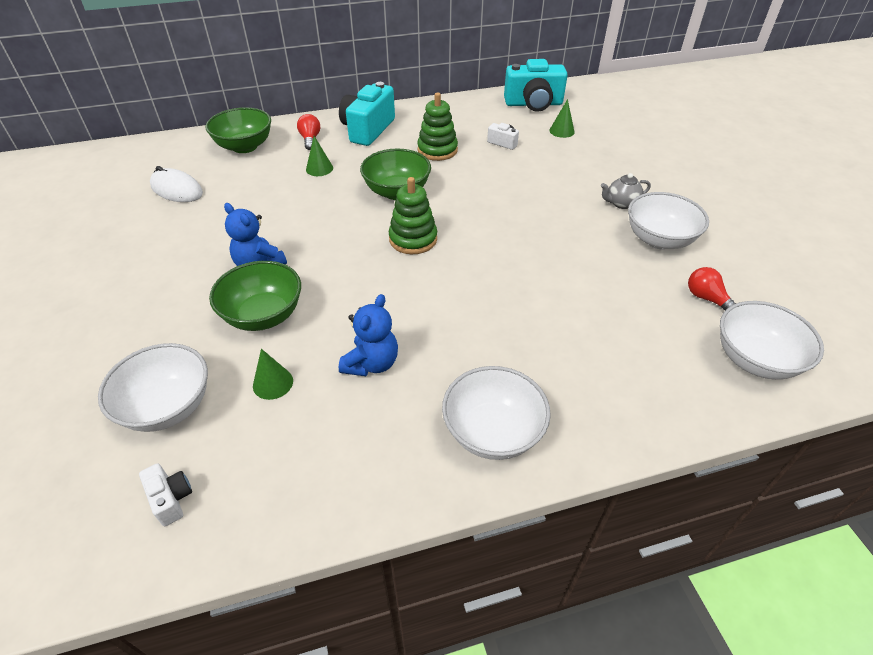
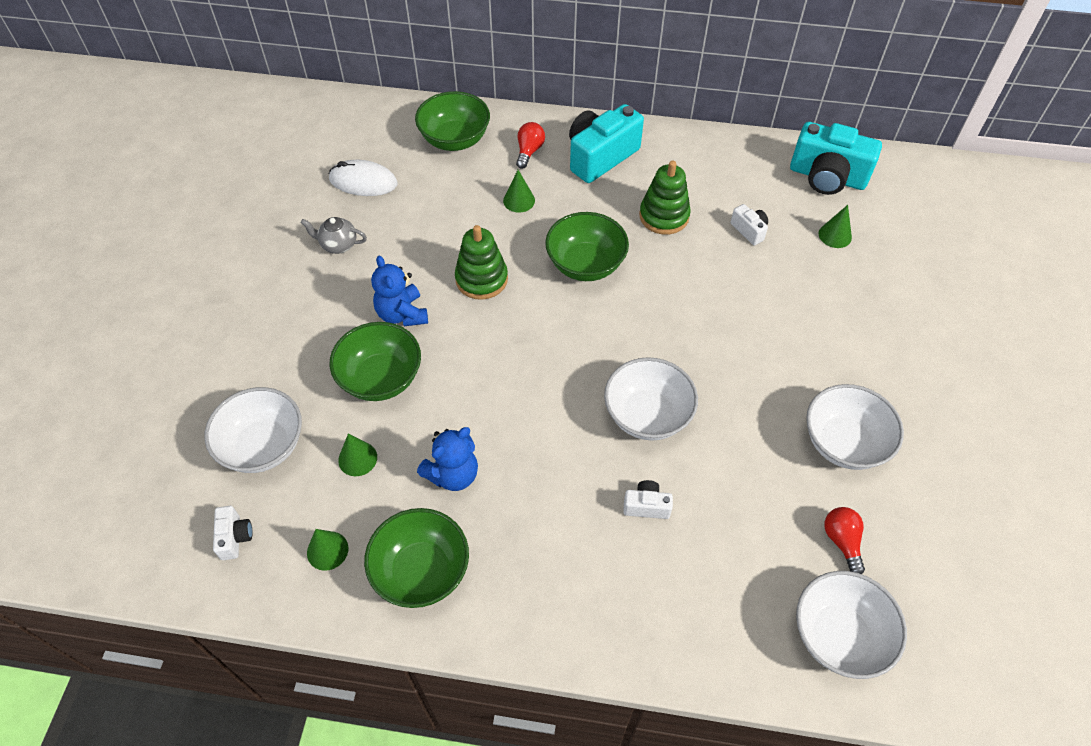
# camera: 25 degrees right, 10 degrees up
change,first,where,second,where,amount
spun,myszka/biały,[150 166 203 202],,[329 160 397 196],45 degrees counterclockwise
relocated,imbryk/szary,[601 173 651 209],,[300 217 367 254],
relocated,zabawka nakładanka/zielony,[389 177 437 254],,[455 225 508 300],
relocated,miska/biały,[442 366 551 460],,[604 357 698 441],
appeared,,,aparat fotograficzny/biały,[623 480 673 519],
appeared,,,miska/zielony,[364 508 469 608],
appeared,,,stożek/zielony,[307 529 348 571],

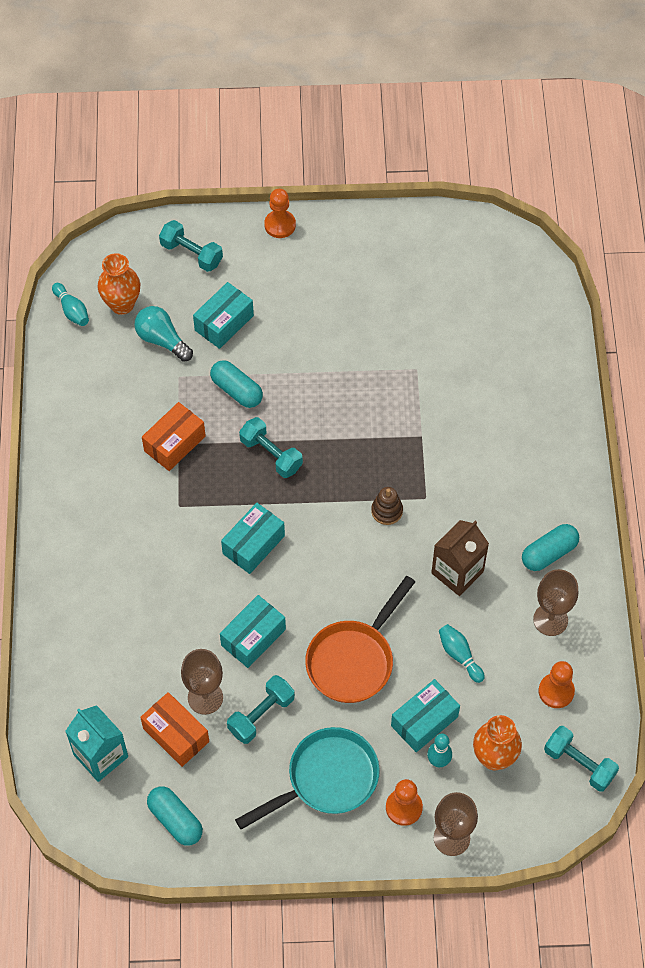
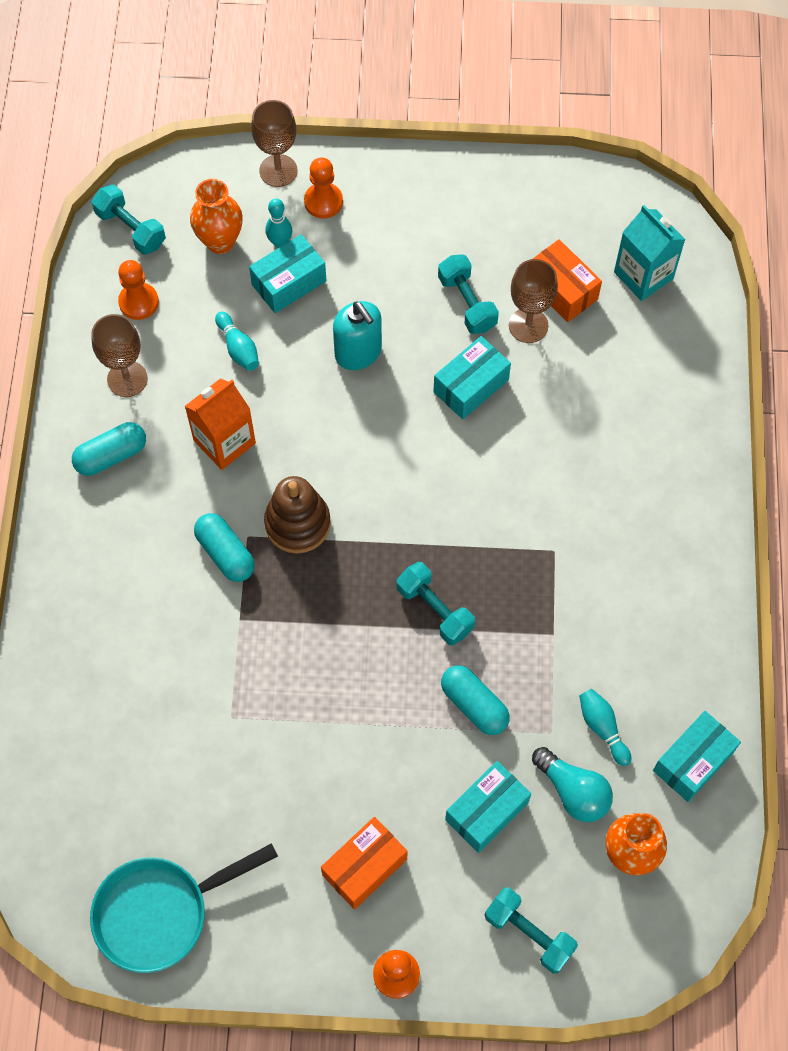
# camera: 175 degrees left, 5 degrees up
change,first,where,second,where,amount
relocated,kręgiel/turkusowy,[52 283 89 326],,[579 689 631 766],
relocated,pudełko/pomarańczowy,[142 402 206 471],,[321 817 408 910],
size,zabawka nakładanka/brązowy,[371 487 403 525],,[264 476 331 553],x1.69
relocated,pudełko/turkusowy,[221 503 285 574],,[653 711 741 802],
colour,karton mleka/brązowy,[431 520 489 596],karton mleka/pomarańczowy,[185 378 256 470],
exchanged,patelnia/pomarańczowy,[305 576 415 703],dozownik mydła/turkusowy,[333 301 382 370],
spun,hantel/turkusowy,[227 675 295 744],,[438 254 499 334],75 degrees counterclockwise
relocated,patelnia/turkusowy,[235 727 380 830],,[90 843 278 973],
relocated,kapsułka/turkusowy,[147 787 203 846],,[194 513 255 582],

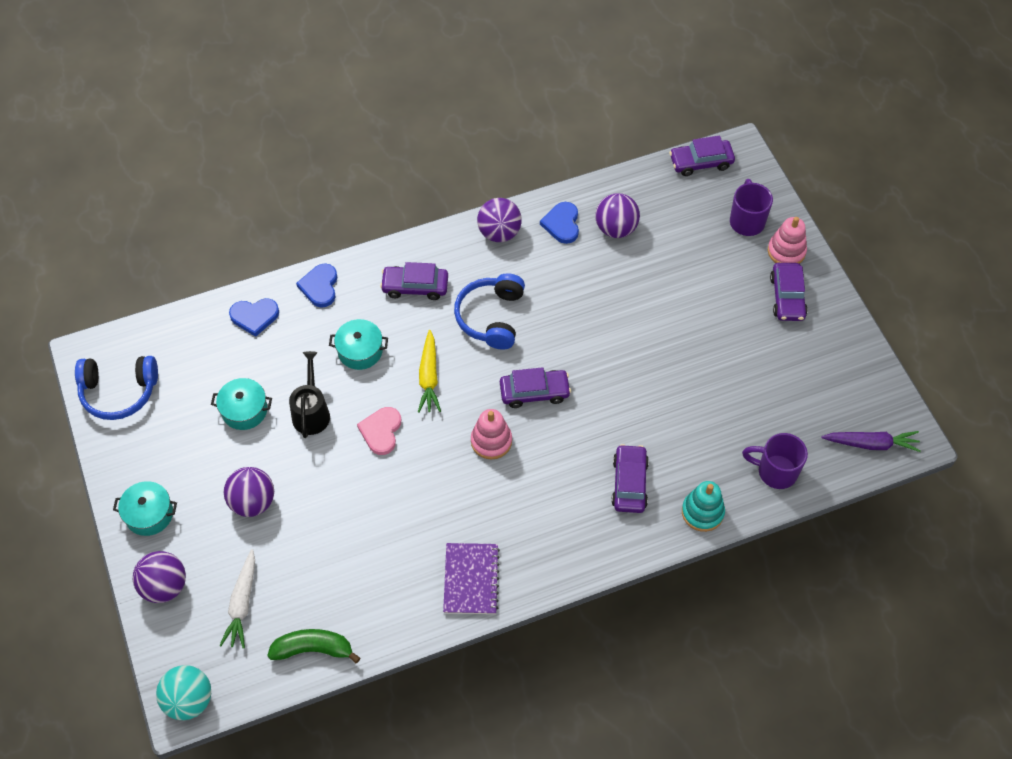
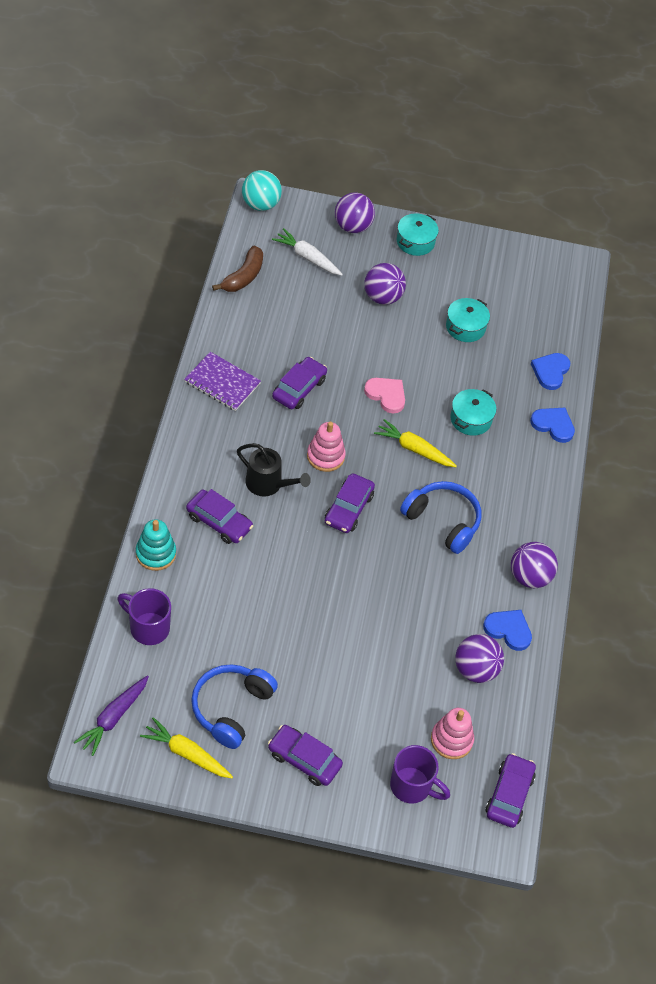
# camera: 115 degrees right, 5 degrees down
change,first,where,second,where,amount
relocated,zabawka nakładanka/różowy,[768 217 807 264],,[431 708 474 759],
relocated,samochód/fioletowy,[380 262 448 300],,[272 357 327 409],
relocated,konewka/czarny,[289 351 330 438],,[237 443 311 497],
relocated,słuchawki/niebieski,[75 356 158 420],,[191 664 278 749],
spun,kubek/fioletowy,[742 433 808 489],,[117 588 171 645],105 degrees counterclockwise
colour,banan/zielony,[267 629 360 663],banan/brązowy,[212 245 263 292],
appeared,,,marchewka/żółty,[140 717 233 778],

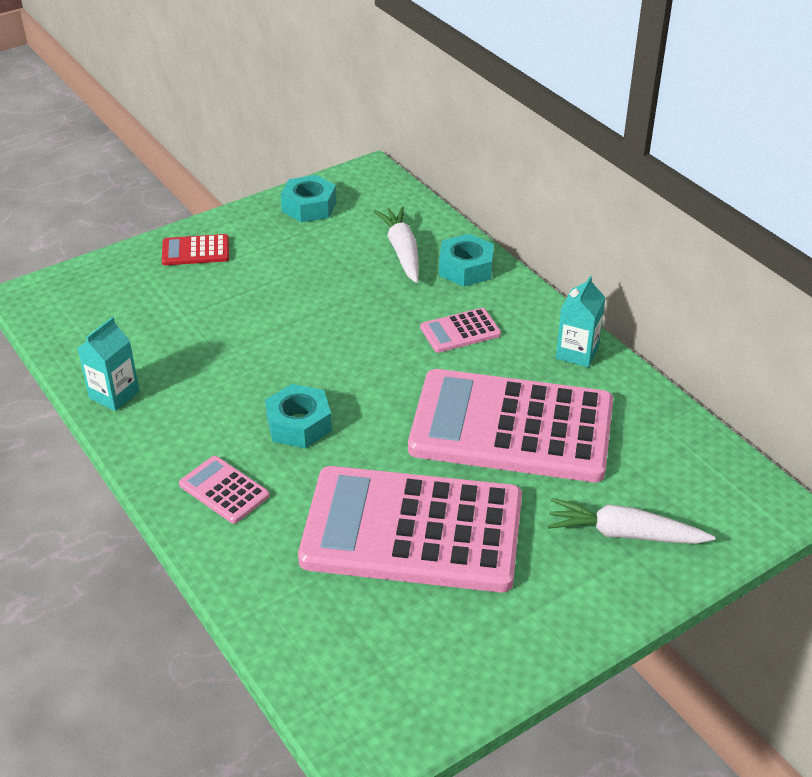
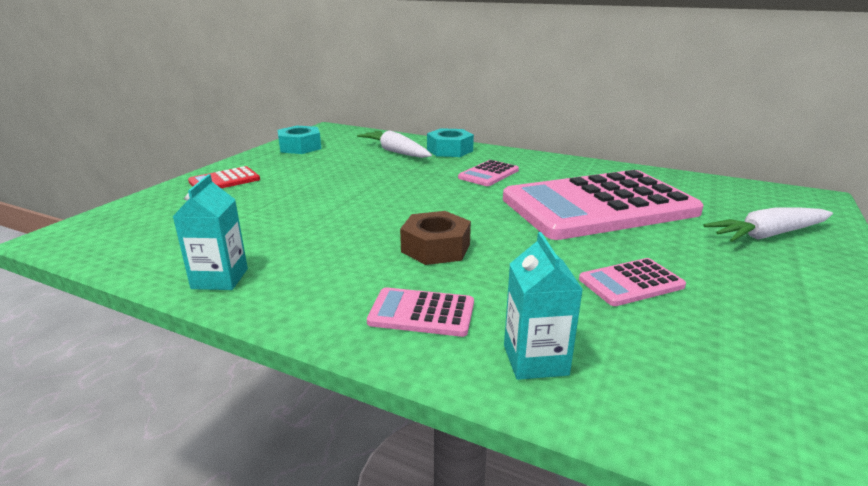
# camera: 30 degrees left, 15 degrees down
change,first,where,second,where,amount
relocated,karton mleka/turkusowy,[556 276 606 367],,[504 232 583 380],
colour,nakrętka/turkusowy,[265 384 332 448],nakrętka/brązowy,[400 211 471 265],
size,kalkulator/różowy,[298 466 522 592],,[579 258 686 306],x0.40

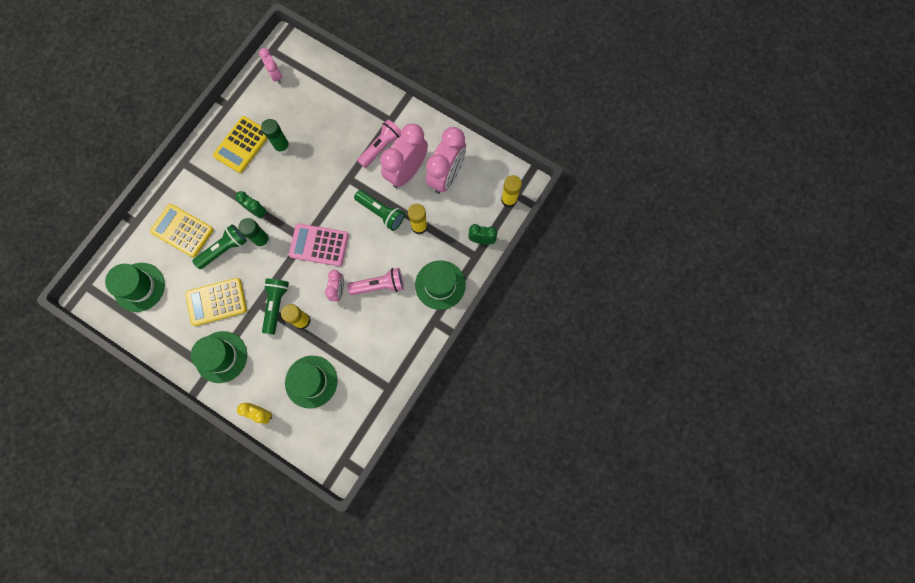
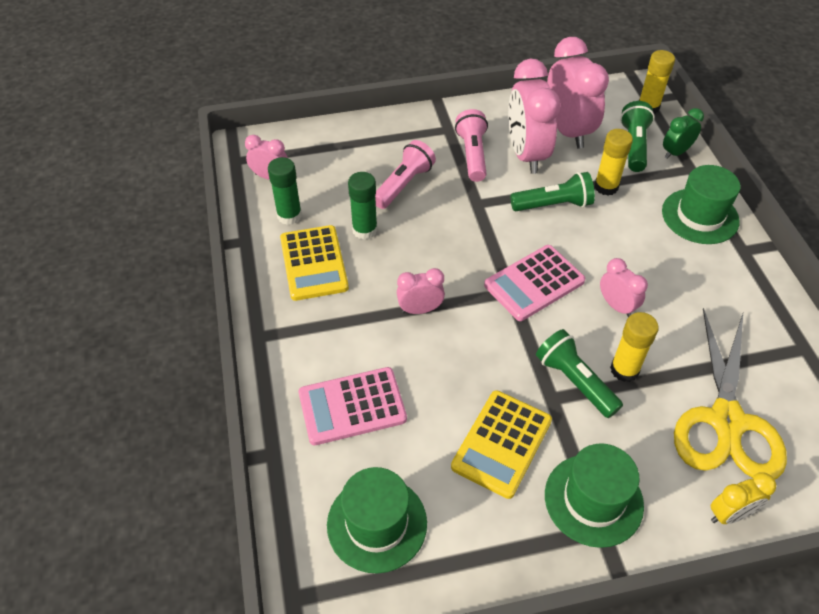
# camera: 45 degrees left, 25 degrees down
change,first,where,second,where,amount
colour,budzik/zielony,[235 191 266 218],budzik/różowy,[397 268 445 314],
colour,kalkulator/żółty,[150 204 214 257],kalkulator/różowy,[299 367 407 445],
relocated,klej w sztyfcie/zielony,[239 218 270 248],,[268 157 302 225],
relocated,latarka/zielony,[193 224 247 269],,[620 101 655 172],
relocated,latarka/różowy,[347 268 404 295],,[375 140 436 209],
exchanged,kapelusz/zielony,[285 356 338 408],nożyczki/żółty,[674 308 787 479],

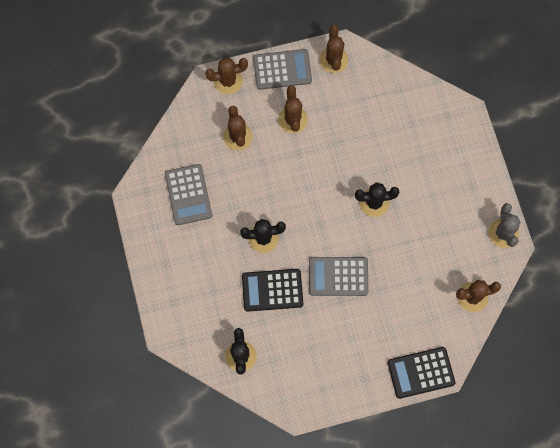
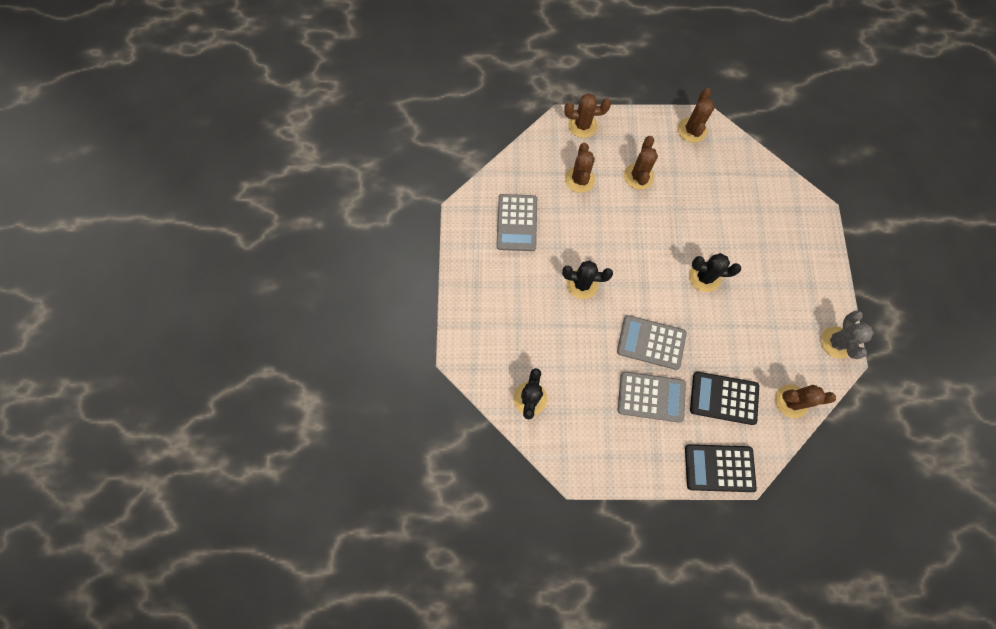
# camera: 15 degrees right, 0 degrees up
change,first,where,second,where,amount
relocated,kalkulator/szary,[253 49 312 90],,[618 372 686 423],
relocated,kalkulator/czarny,[242 269 303 312],,[690 372 759 425],

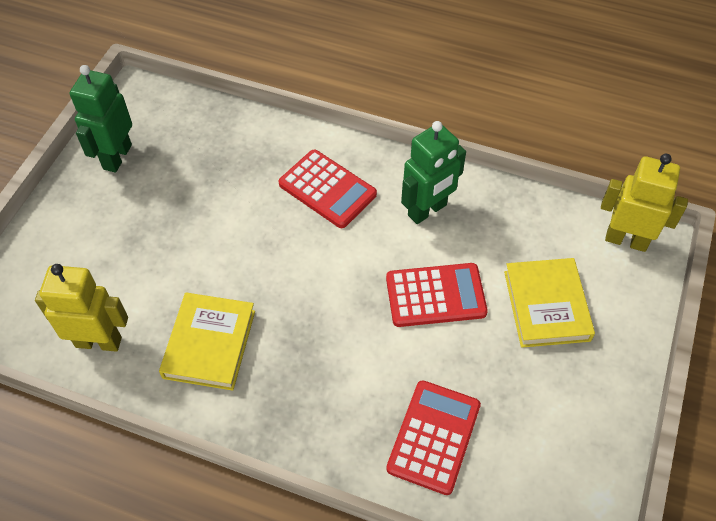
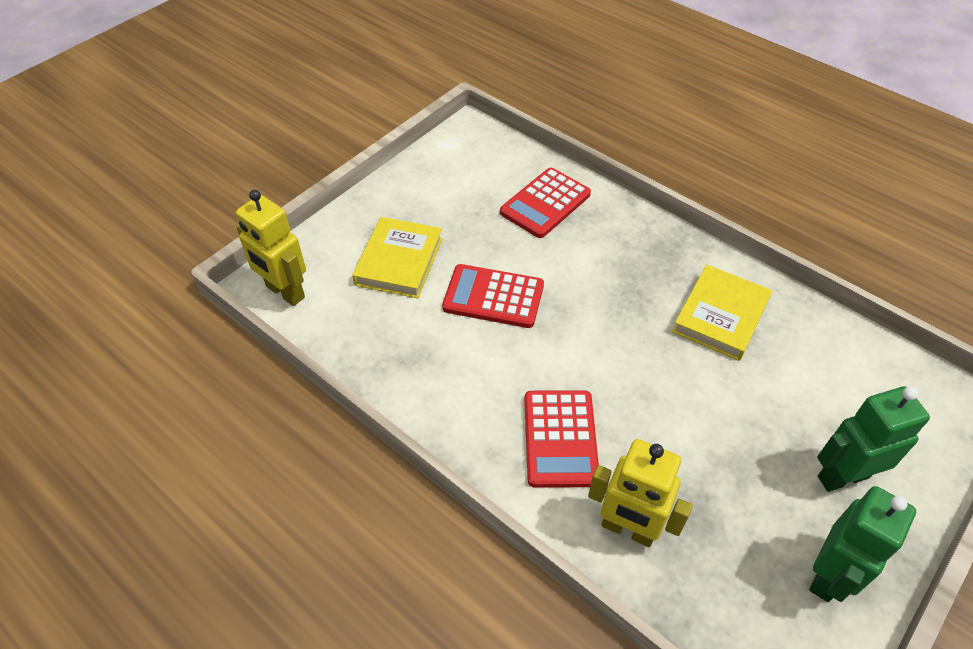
# camera: 160 degrees left, 5 degrees down
change,first,where,second,where,amount
relocated,robot/zielony,[401 121 466 224],,[817 386 930 492],
spun,kalkulator/czerwony,[279 150 377 228],,[524 390 599 488],150 degrees counterclockwise
relocated,robot/żółty,[35 264 128 352],,[588 439 693 547],

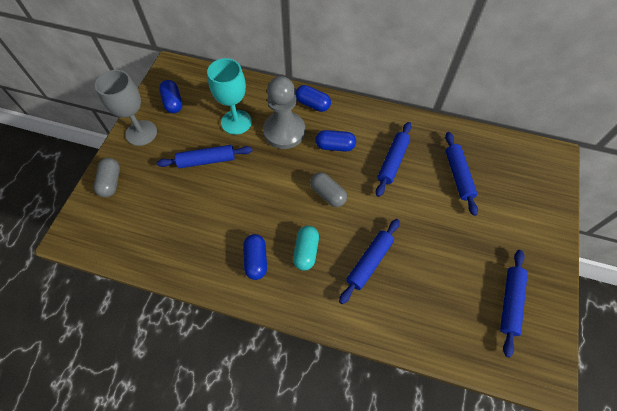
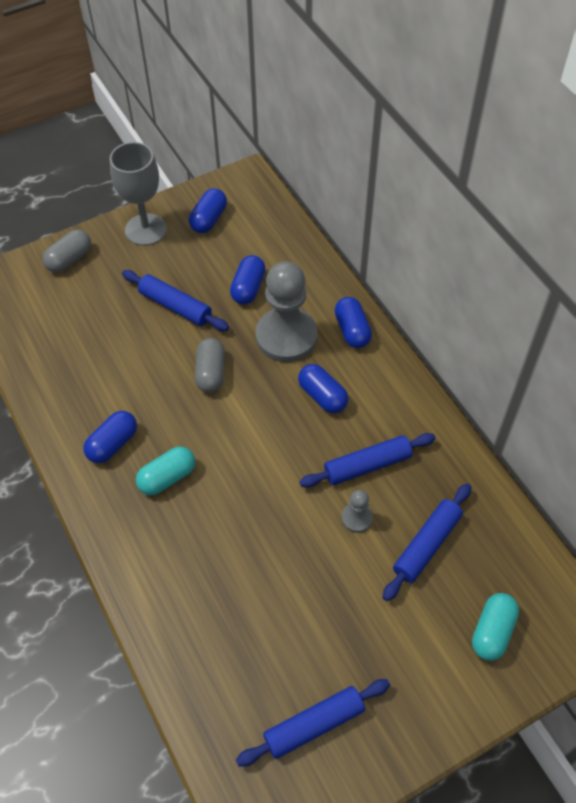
# camera: 45 degrees right, 5 degrees down
change,first,where,second,where,amount
exchanged,kielich/turkusowy,[207 58 252 135],kapsułka/niebieski,[230 255 266 305],
relocated,kapsułka/szary,[310 172 347 207],,[195 338 225 393],
missing,wałek do ciasta/niebieski,[339 219 400 304],,,
appeared,,,pionek/szary,[341 490 373 533],
appeared,,,kapsułka/turkusowy,[472 593 519 661],

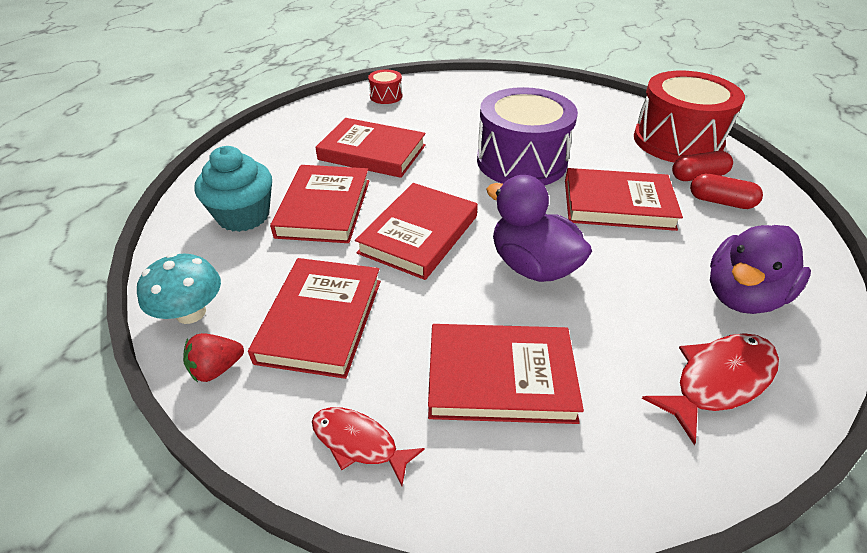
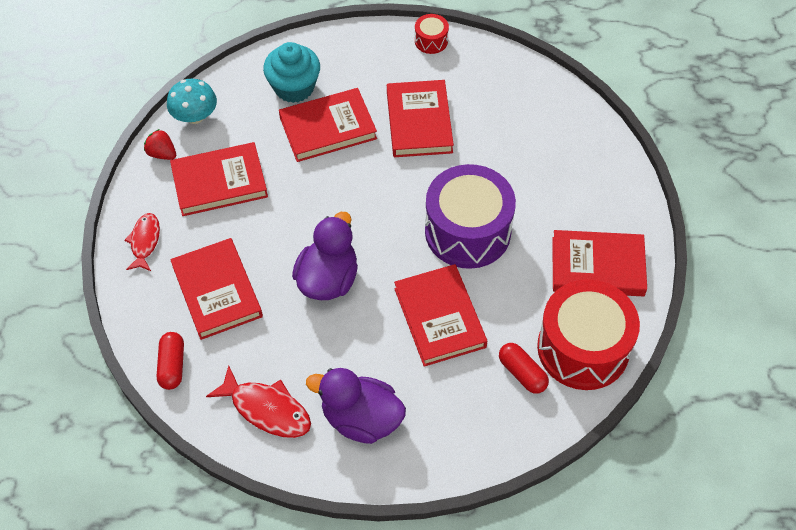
# camera: 65 degrees right, 15 degrees up
change,first,where,second,where,amount
relocated,bęben/czerwony,[368 69 402 104],,[415 14 449 54],
relocated,kapsułka/czerwony,[690 173 763 209],,[157 332 184 390],
relocated,książka/czerwony,[355 183 478 280],,[552 230 647 296],

